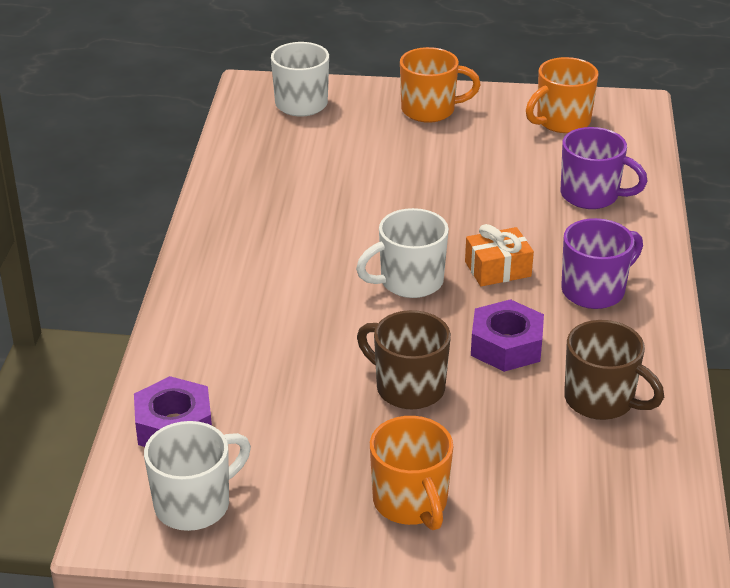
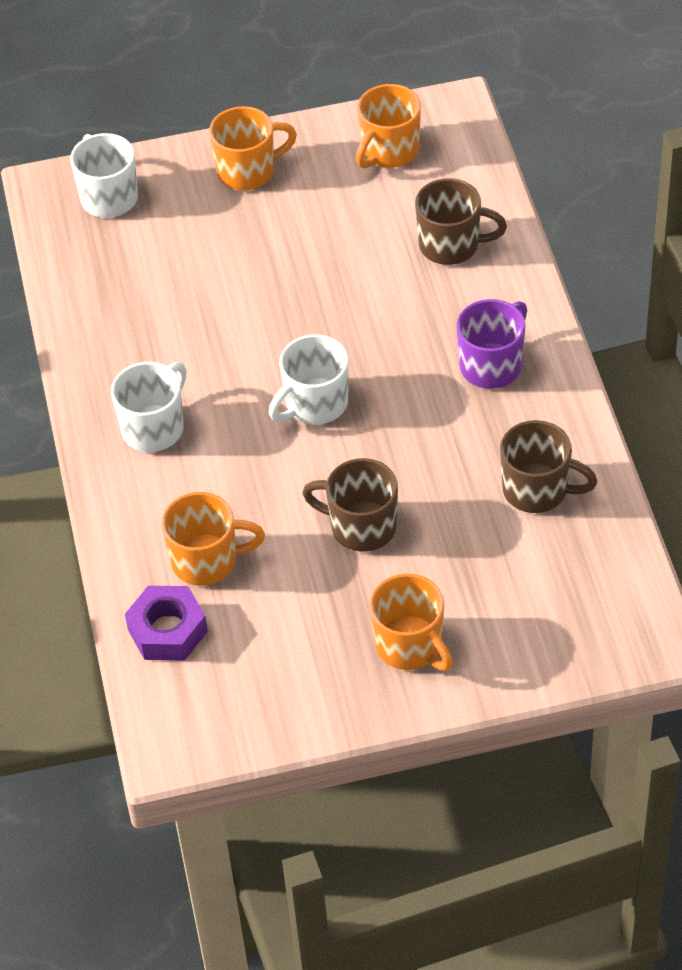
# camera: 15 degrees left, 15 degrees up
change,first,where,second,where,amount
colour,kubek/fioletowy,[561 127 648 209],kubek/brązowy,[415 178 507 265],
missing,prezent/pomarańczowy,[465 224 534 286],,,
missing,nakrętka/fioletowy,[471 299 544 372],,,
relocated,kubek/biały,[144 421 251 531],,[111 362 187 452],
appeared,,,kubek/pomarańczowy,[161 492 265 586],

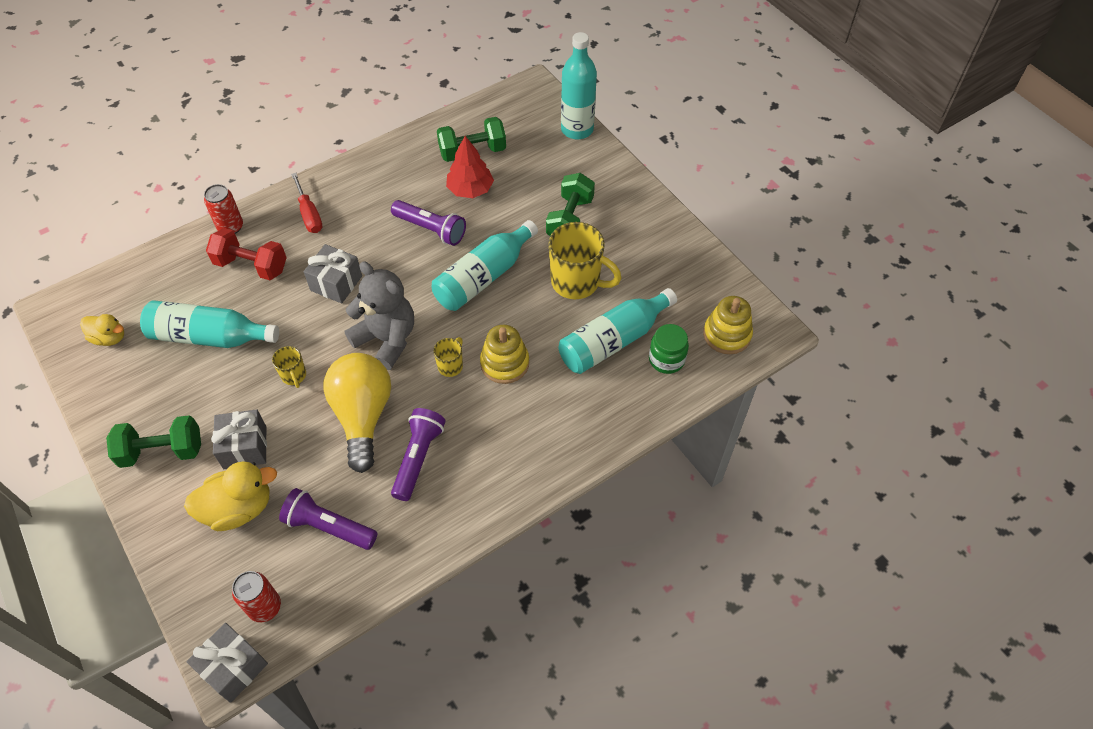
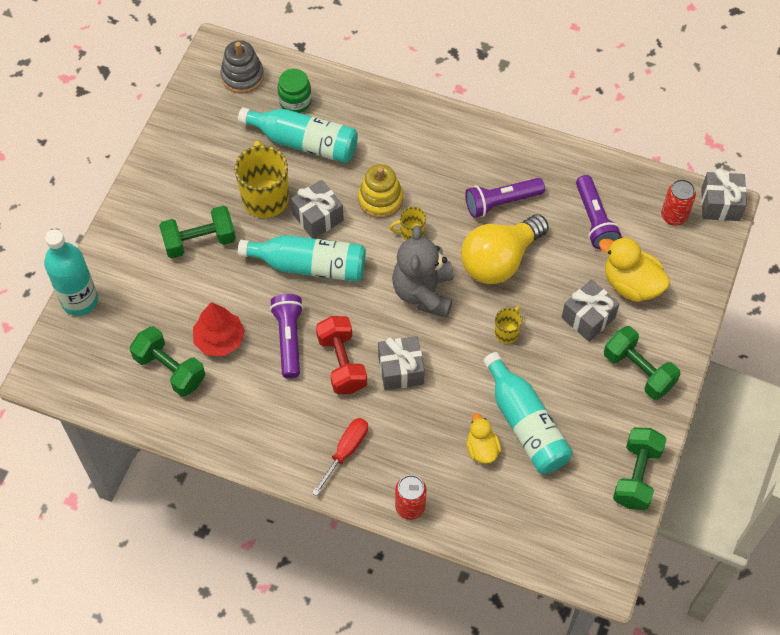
# camera: 125 degrees left, 5 degrees up
change,first,where,second,where,amount
relocated,hantel/czerwony,[206 228 287 280],,[316 316 367 394],
colour,zabawka nakładanka/żółty,[703 296 753 354],zabawka nakładanka/szary,[220 40 264 94],
relocated,kaczka/żółty,[80 314 124 346],,[466 413 501 464],
appeared,,,prezent/szary,[291 180 344 239],
appeared,,,hantel/zielony,[613 427 666 510],

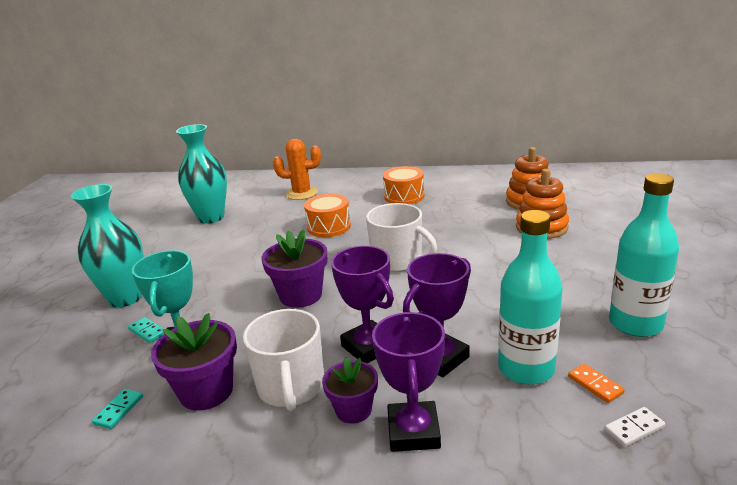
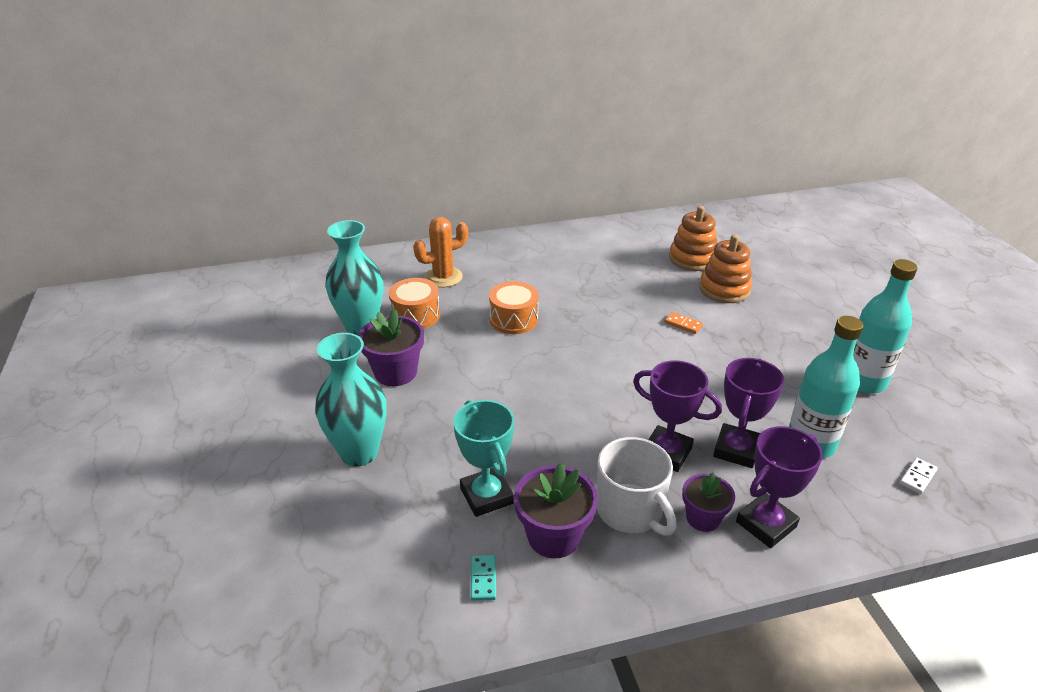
# camera: 25 degrees left, 10 degrees up
change,first,where,second,where,amount
relocated,bęben/pomarańczowy,[383 166 425 204],,[389 278 440 329],
missing,kubek/biały,[366 203 437 272],,,
relocated,doniczka/fioletowy,[262 229 328 308],,[358 309 424 386],
spun,puchar/fioletowy,[372 312 445 452],,[736 426 823 548],75 degrees clockwise
missing,kostka domina/turkusowy,[128 317 164 343],,,
relocated,kostka domina/pomarańczowy,[568 364 625 403],,[664 312 703 334],

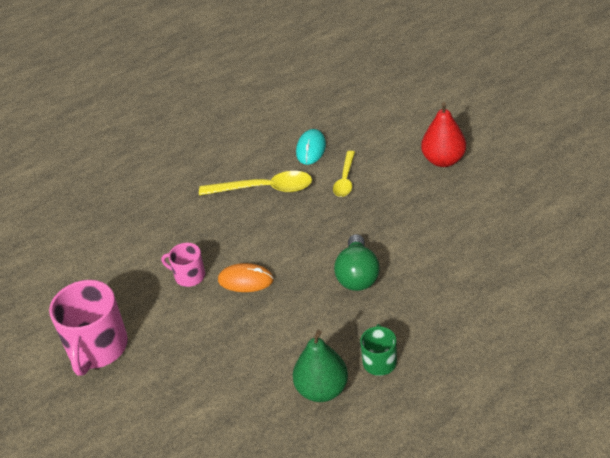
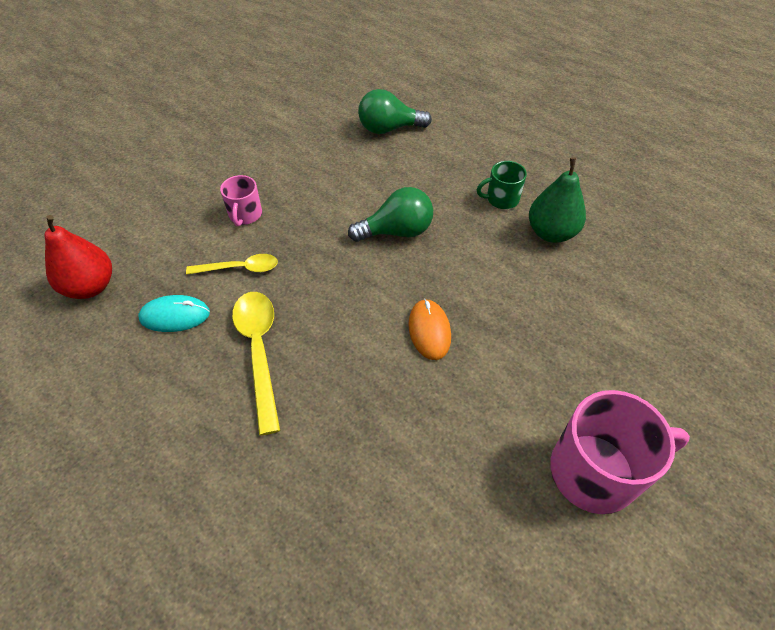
# camera: 110 degrees left, 10 degrees up
change,first,where,second,where,amount
relocated,gruszka/czerwony,[421 102 466 167],,[44 215 112 299],
relocated,kubek/różowy,[161 243 205 287],,[220 175 262 227],
appeared,,,żarówka/zielony,[358 89 432 134],

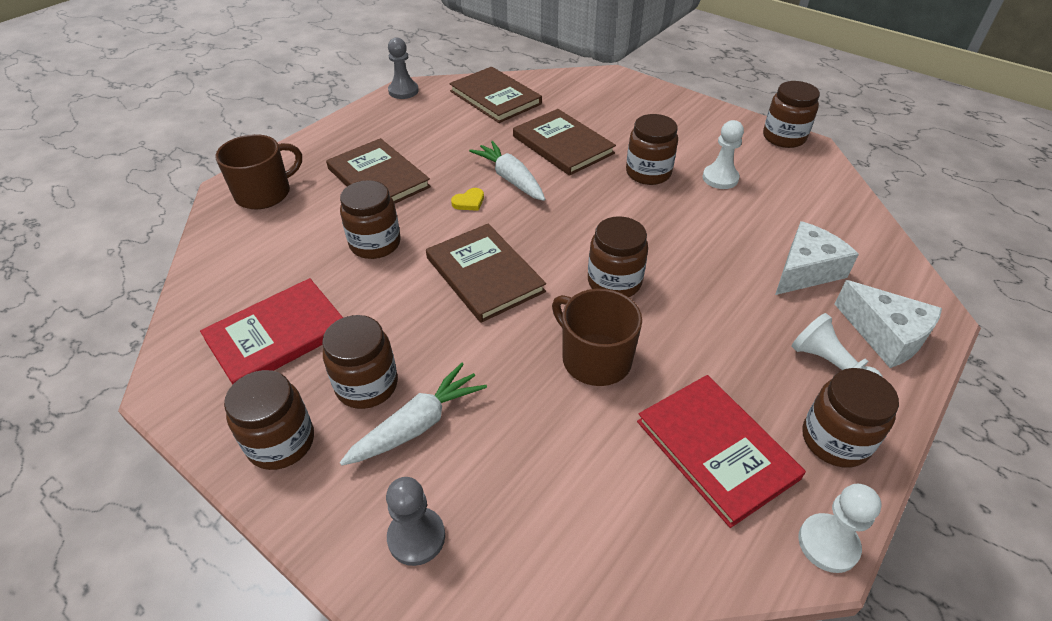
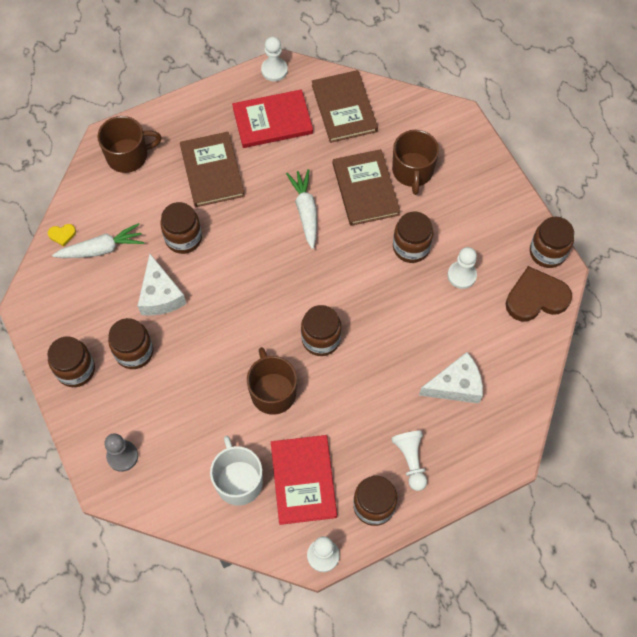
# camera: 25 degrees right, 20 degrees up
change,first,where,second,where,amount
colour,pionek/szary,[388 37 419 99],pionek/biały,[261 37 288 81],
relocated,serce/żółty,[451 188 484 211],,[48 224 76 246],
missing,książka/brązowy,[426 224 546 323],,,
relocated,książka/czerwony,[200 278 343 385],,[232 89 313 148],
relocated,ser/biały,[835 280 942 368],,[138 254 186 316],
relocated,marchewka/biały,[340 362 487 465],,[52 223 144 258],
appeared,,,kubek/brązowy,[392 130 439 195],
appeared,,,serce/brązowy,[506 266 572 321],
appeared,,,kubek/biały,[210 436 263 506],

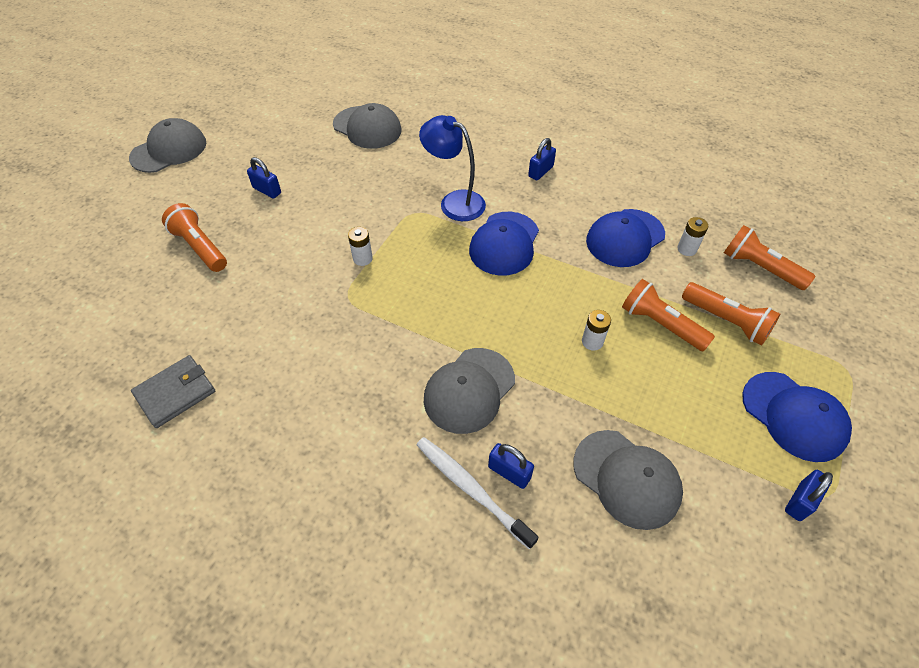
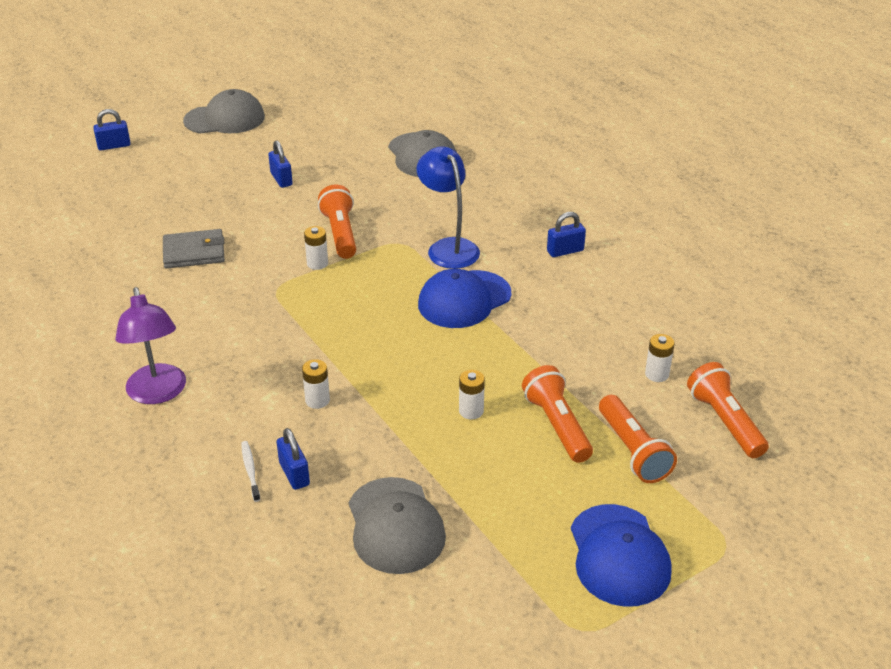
# camera: 30 degrees right, 15 degrees down
change,first,where,second,where,amount
relocated,latarka/pomarańczowy,[162 203 227 272],,[318 185 356 259],
missing,czapka/niebieski,[586 209 665 267],,,
exchanged,czapka/szary,[424 348 515 434],bateria/biały,[302 359 330 409],
relocated,portfel/szary,[131 355 215 428],,[163 229 225 269],
size,szczoteczka do zębów/biały,[416 437 539 549],,[241 441 260 502],x0.52
relocated,kłódka/niebieski,[785 470 833 521],,[93 109 131 150],
appeared,,,lampka/fioletowy,[115 287 186 404],

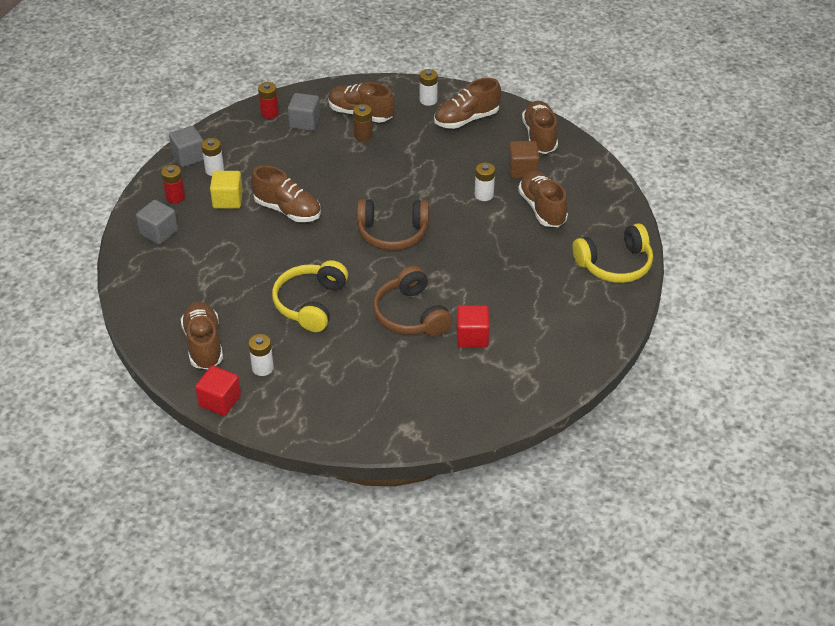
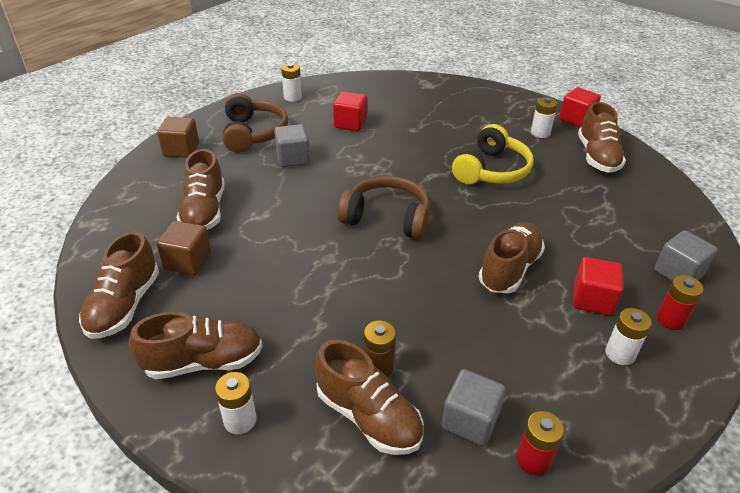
# camera: 165 degrees left, 5 degrees down
change,first,where,second,where,amount
relocated,sześcian/szary,[169 126 204 167],,[274 124 310 167],
relocated,bateria/biały,[475 163 495 201],,[281 63 302 102],
spun,but/brązowy,[251 165 321 222],,[478 222 545 293],75 degrees clockwise
colour,sześcian/żółty,[210 171 243 209],sześcian/czerwony,[573 257 623 315],
exchanged,słuchawki/żółty,[572 223 653 283],sześcian/brązowy,[157 117 199 158],
relocated,słuchawki/brązowy,[373 266 452 336],,[223 93 288 153],

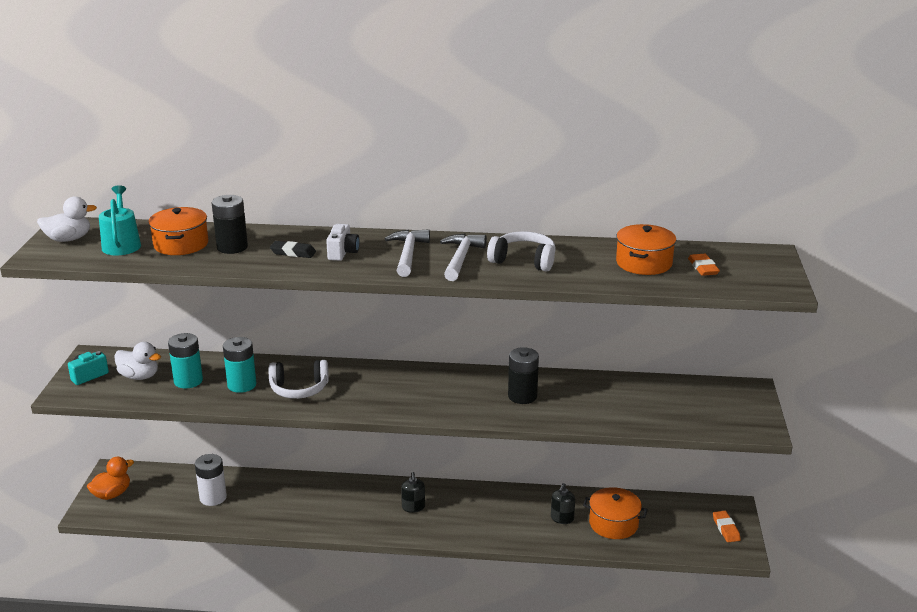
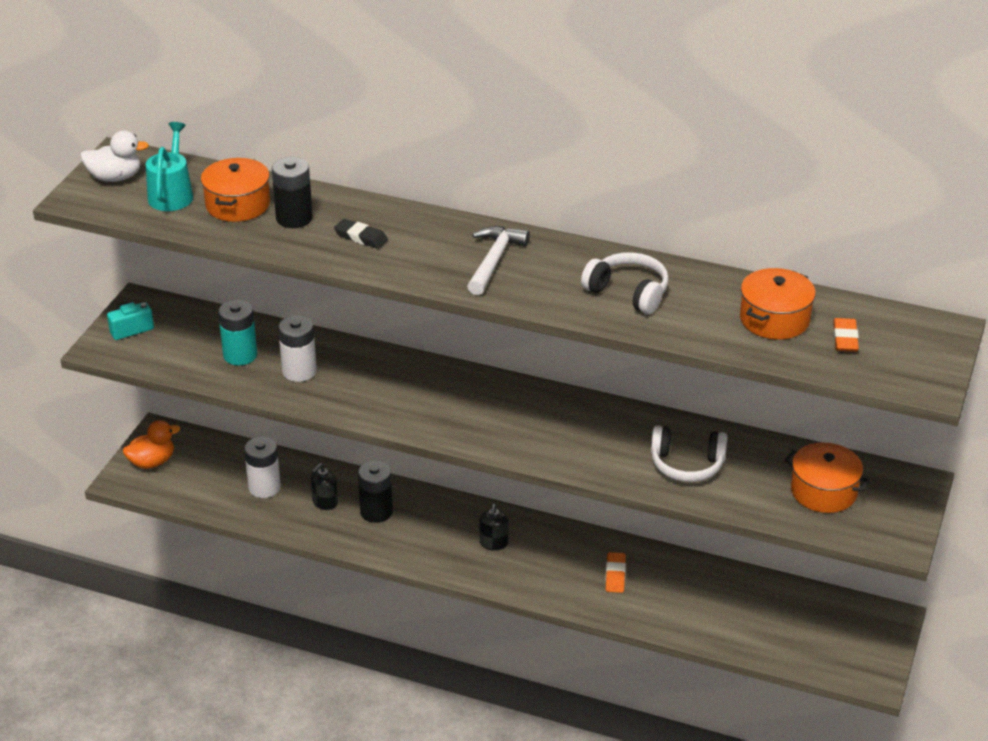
# camera: 15 degrees right, 10 degrees up
change,first,where,second,where,amount
missing,aparat fotograficzny/biały,[326 224 360 261],,,
missing,młotek/biały,[440 234 487 281],,,
colour,bateria/turkusowy,[223 337 256 393],bateria/biały,[278 315 317 382],
missing,kaczka/biały,[114 342 161 380],,,
relocated,bateria/czarny,[508 347 539 404],,[358 461 393 523],
relocated,słuchawki/biały,[269 360 329 399],,[651 425 728 482],
relocated,dozownik mydła/czarny,[551 483 575 524],,[311 463 338 510],
relocated,garnek/pomarańczowy,[583 487 648 539],,[785 442 870 513],
relocated,gumka do mazania/pomarańczowy,[713 511 741 542],,[605 552 626 593],

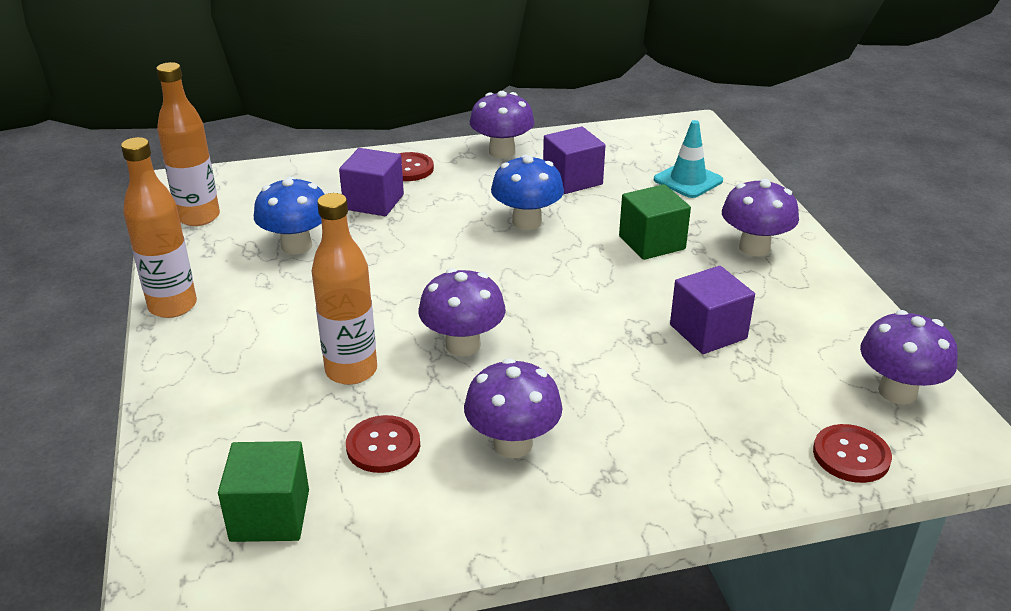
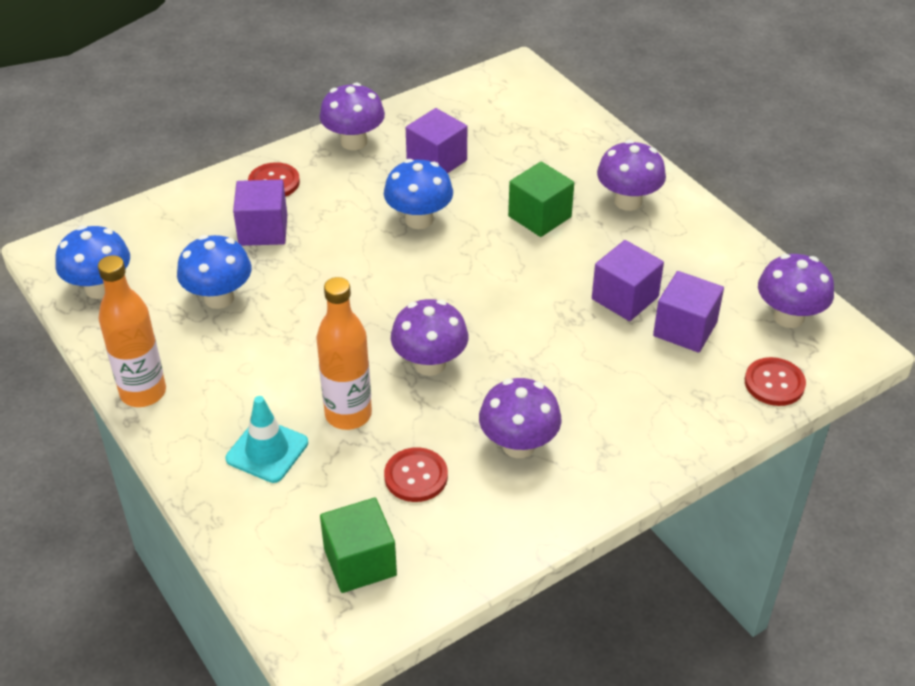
# camera: 20 degrees left, 10 degrees up
change,first,where,second,where,amount
exchanged,butelka/pomarańczowy,[156 62 220 226],grzyb/niebieski,[55 225 130 299],
relocated,pachołek/turkusowy,[654 120 723 198],,[226 396 308 483],
appeared,,,sześcian/fioletowy,[653 271 724 353],

